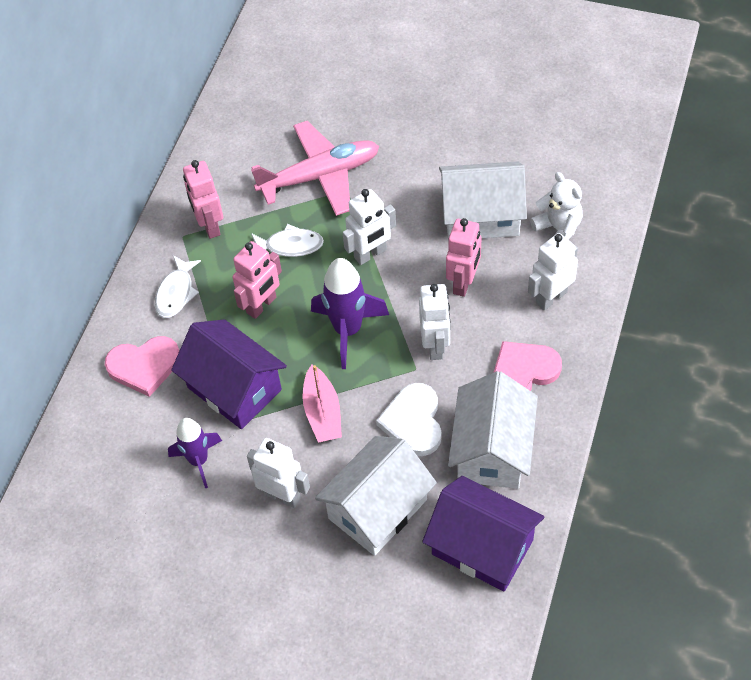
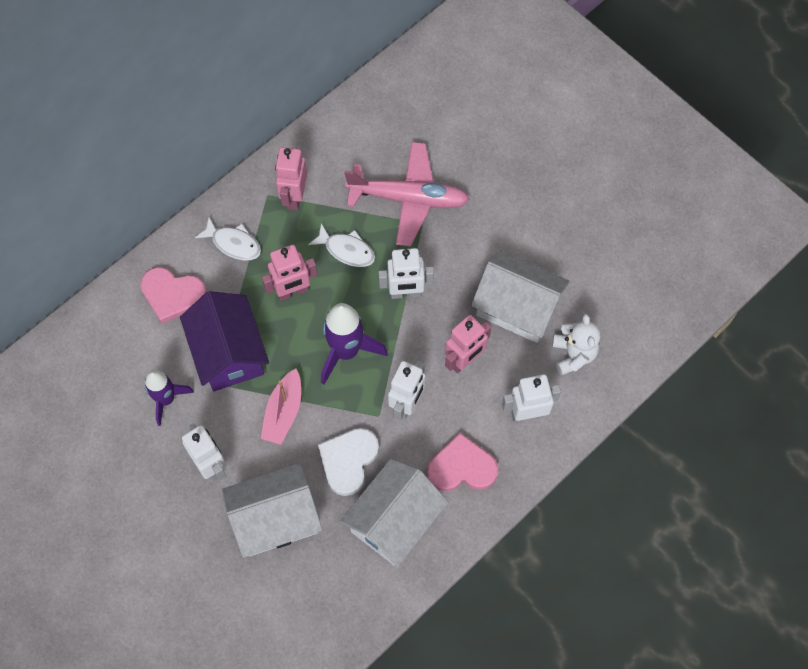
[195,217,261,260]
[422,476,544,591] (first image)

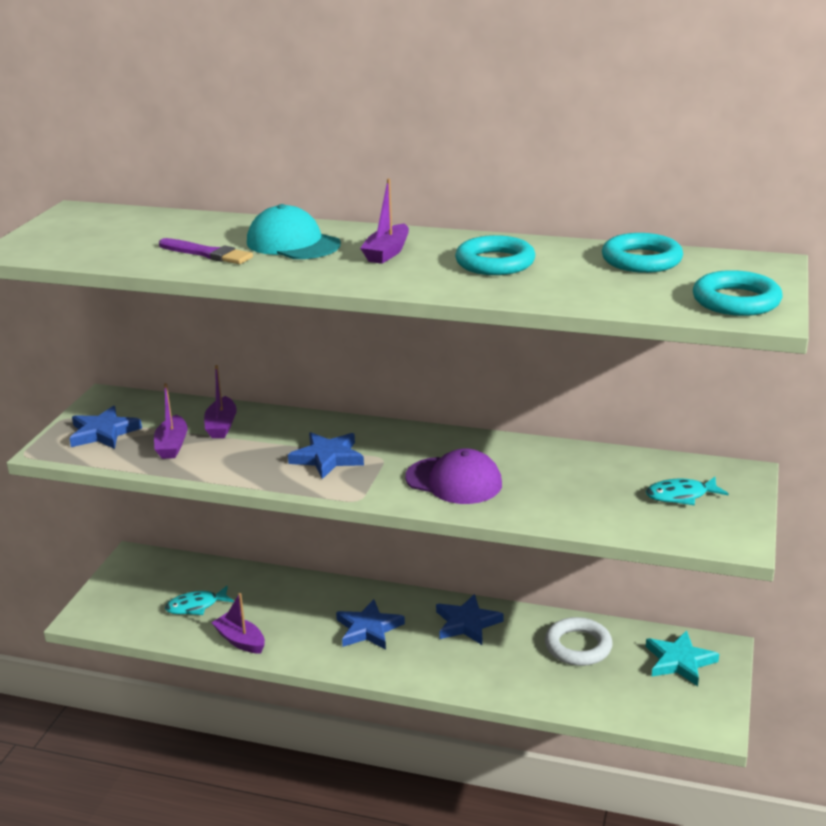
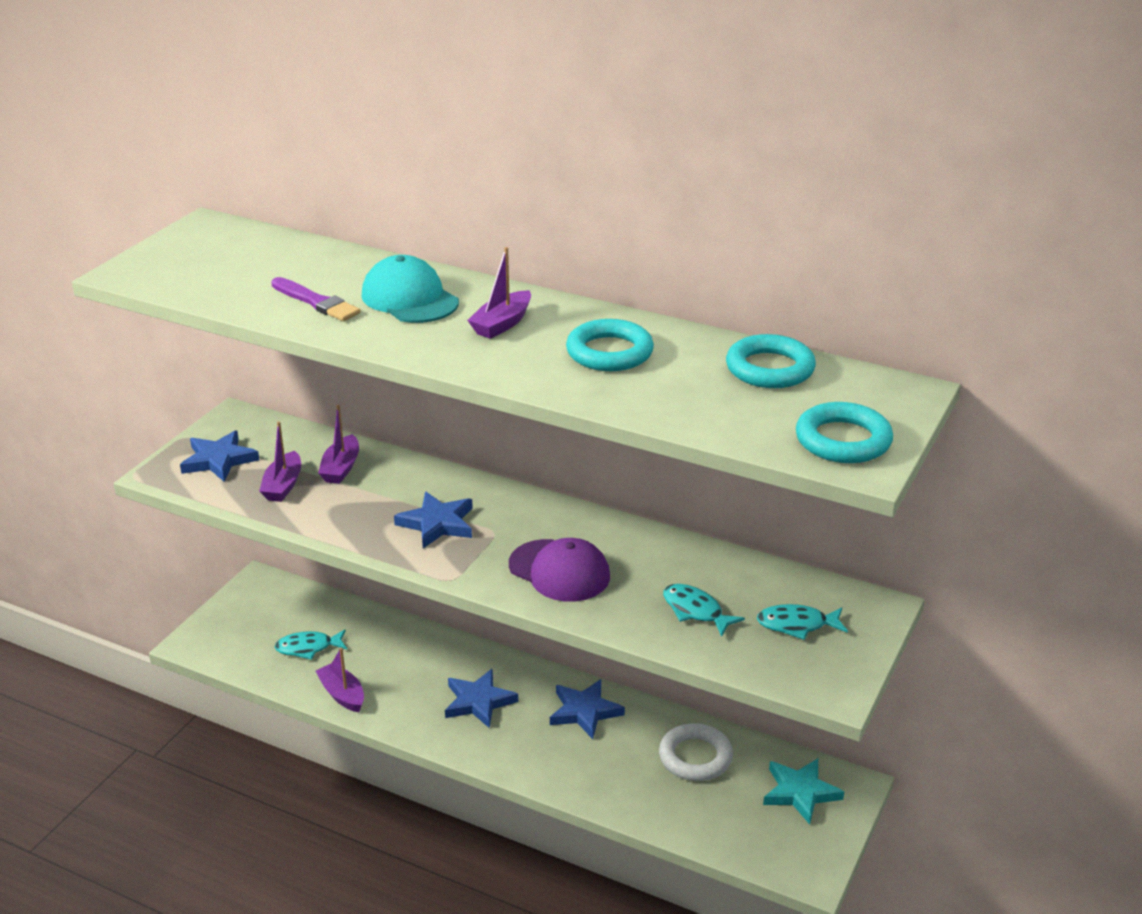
[663,584,745,637]

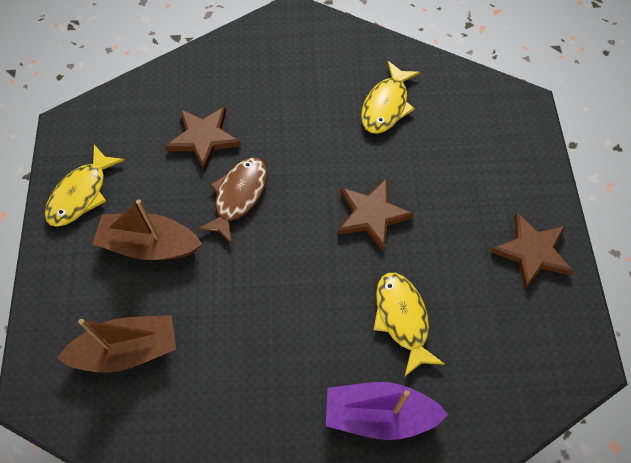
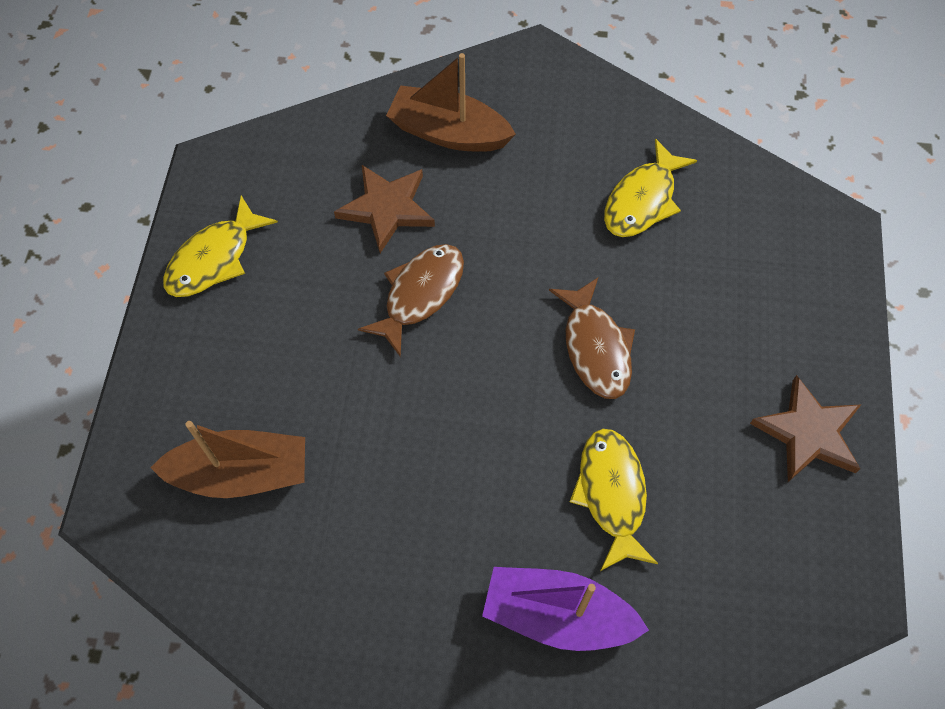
[386,53,516,152]
[549,278,635,399]

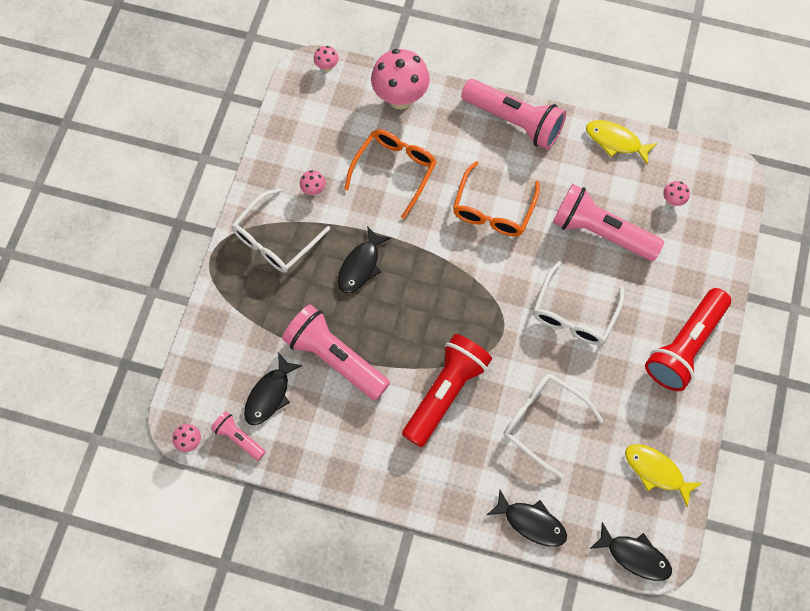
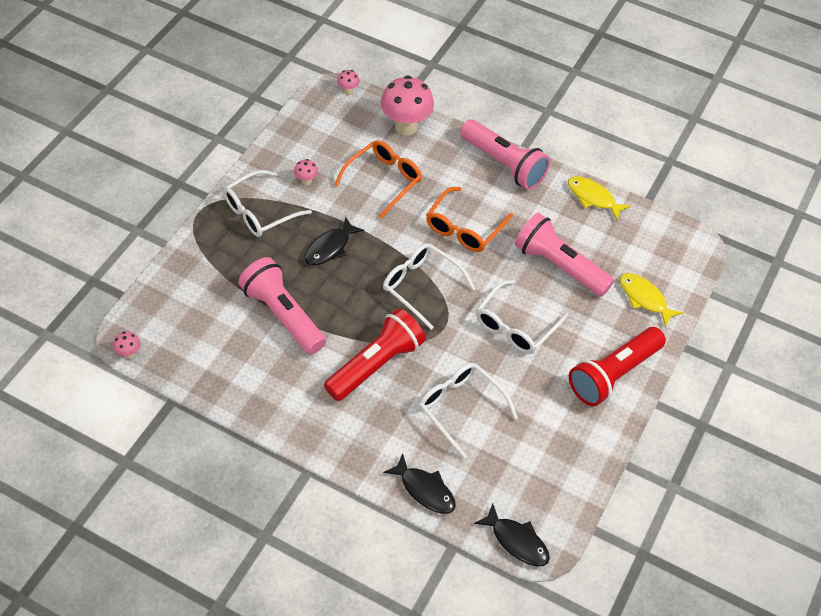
[211,411,266,461] (first image)
[244,352,303,425] (first image)
[620,273,683,328]
[663,181,690,206] (first image)
[383,243,475,330]

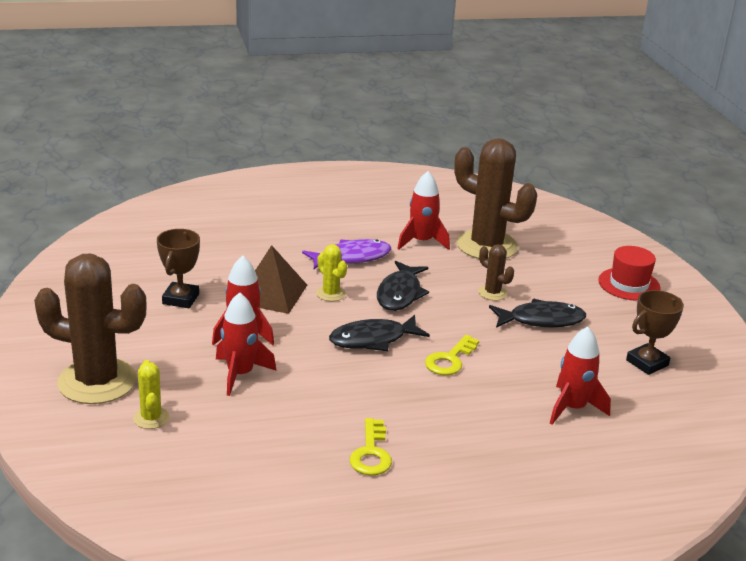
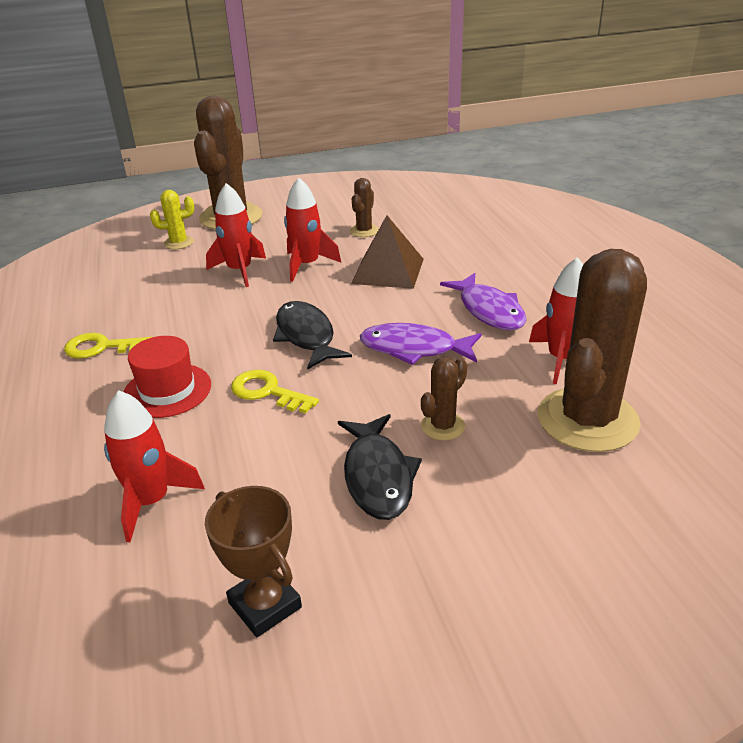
[350,178,379,237]
[316,244,347,301] (first image)
[360,323,481,365]
[124,336,211,418]

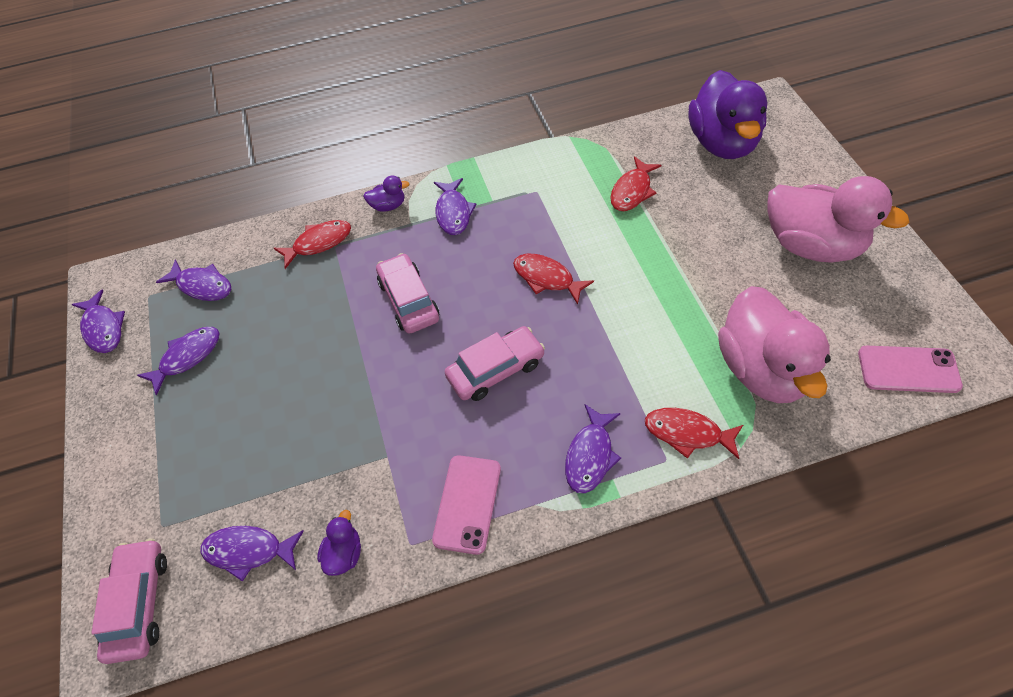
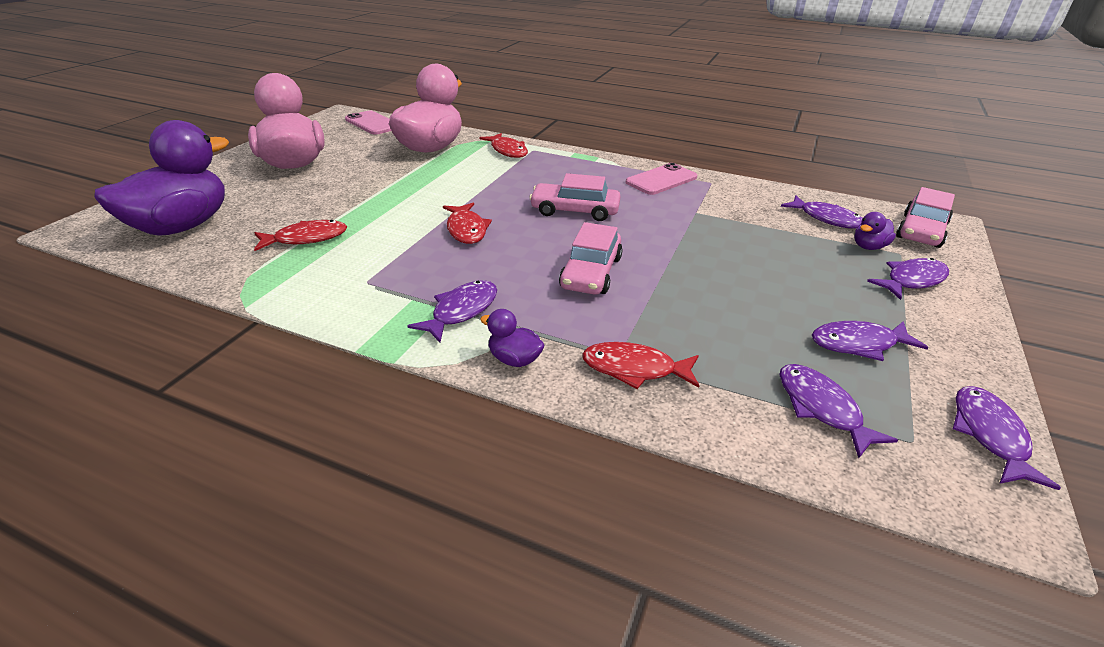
[854,212,896,250]
[867,258,949,300]

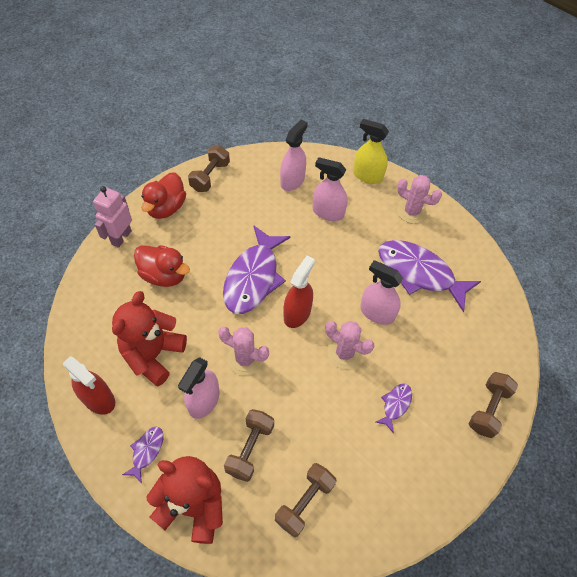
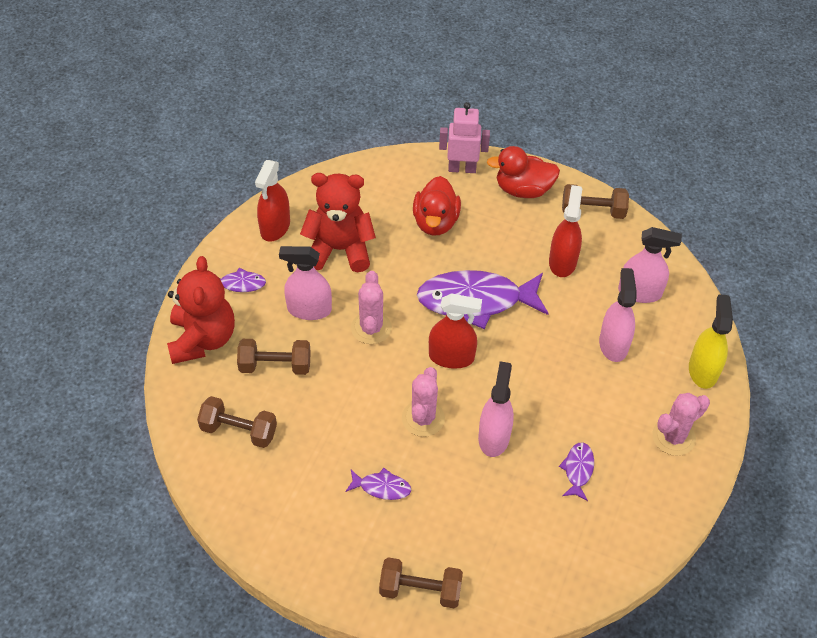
[559,443,594,501]
[652,393,710,456]
[549,185,582,277]

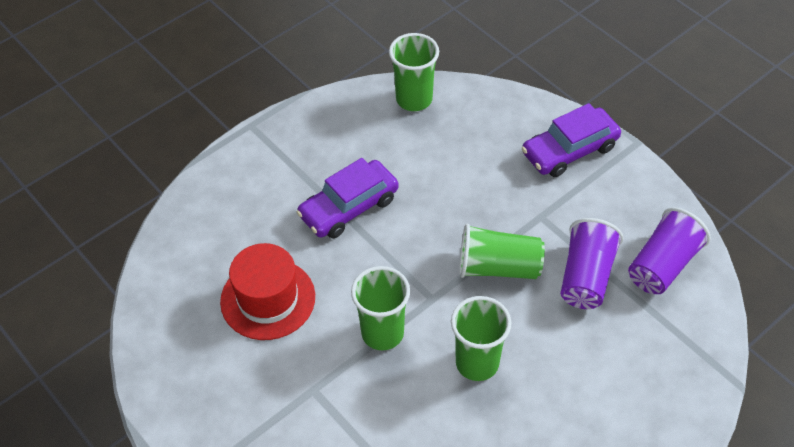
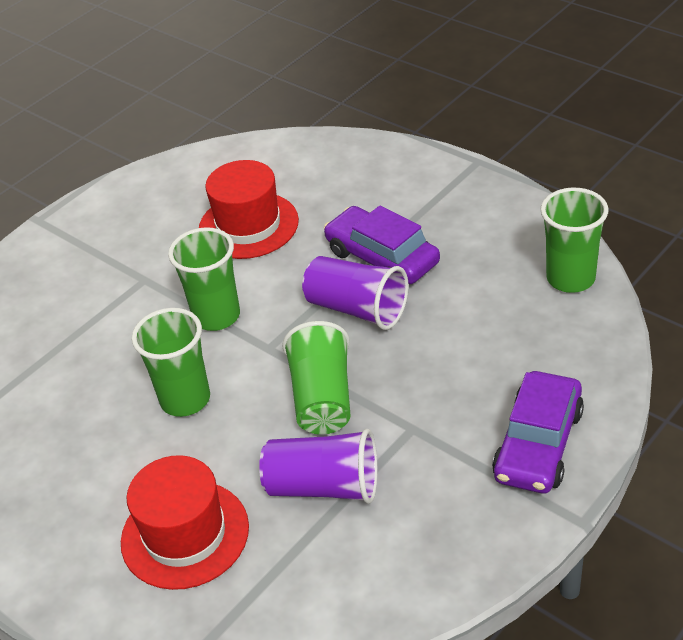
[492,371,584,493]
[302,256,409,330]
[121,455,249,590]

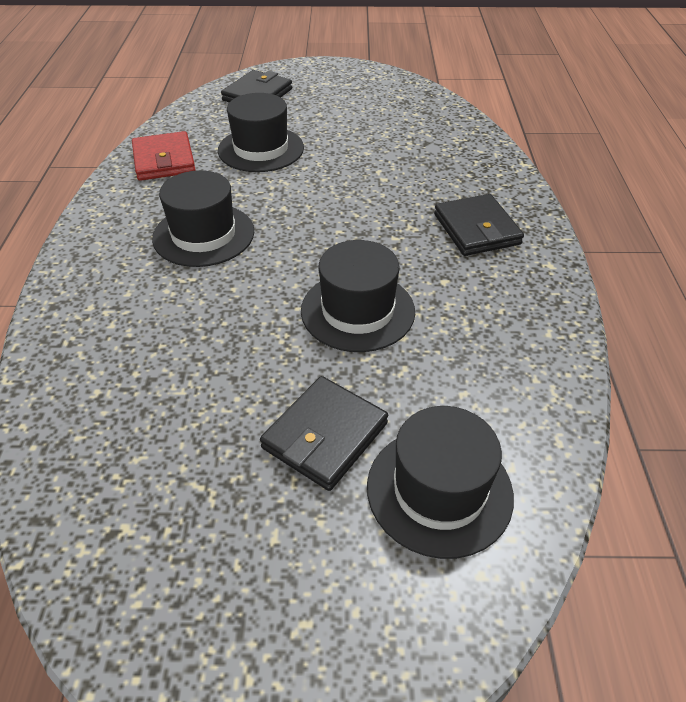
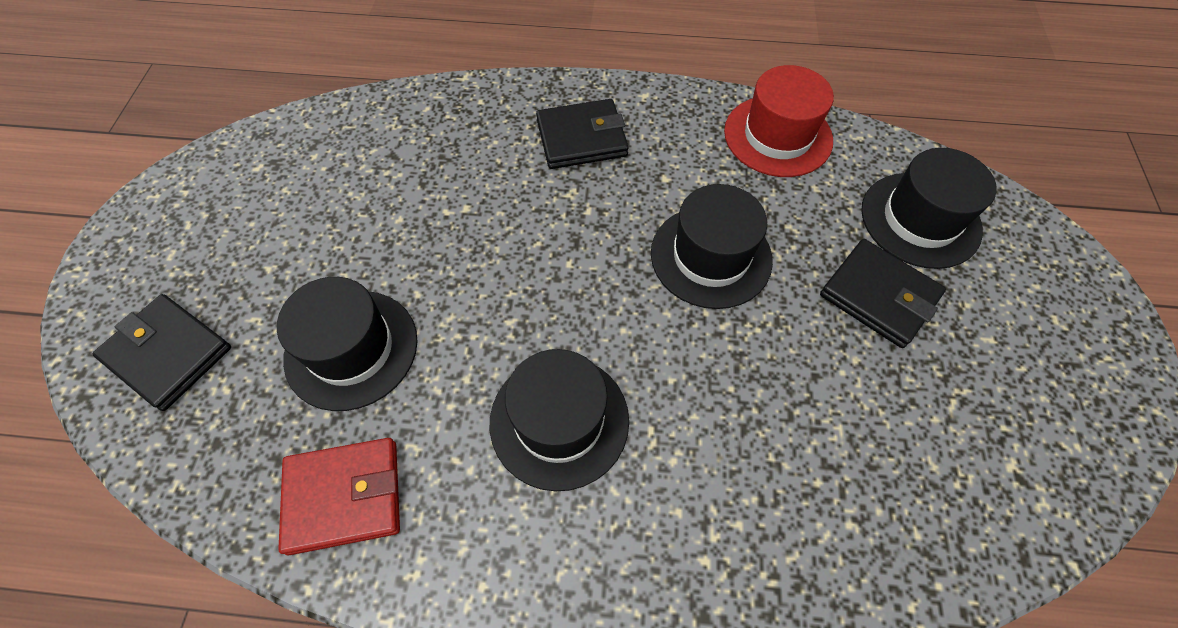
[724,65,834,177]

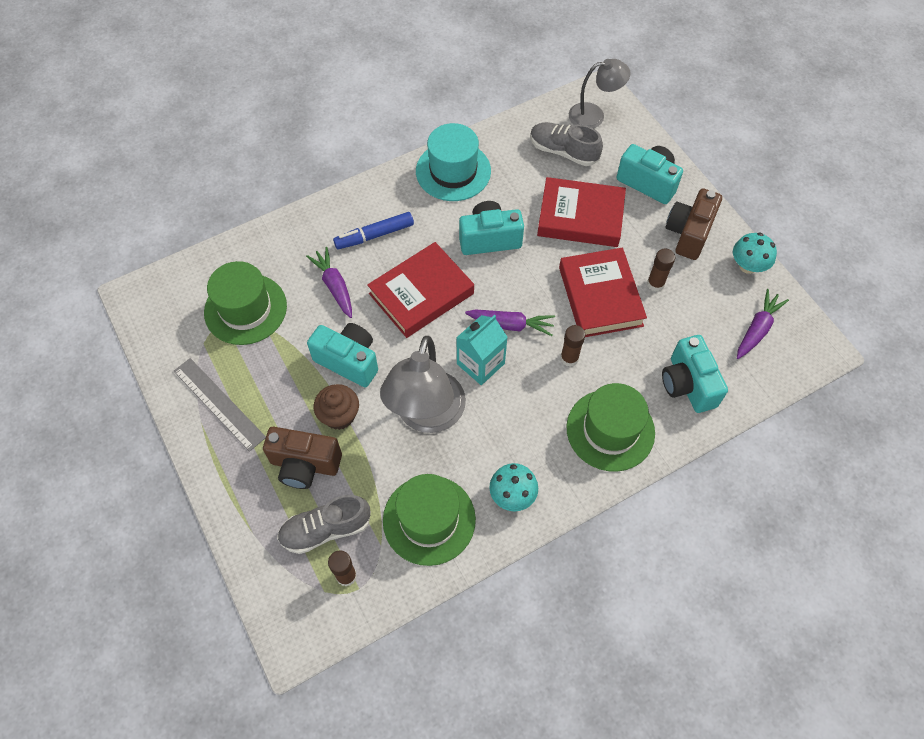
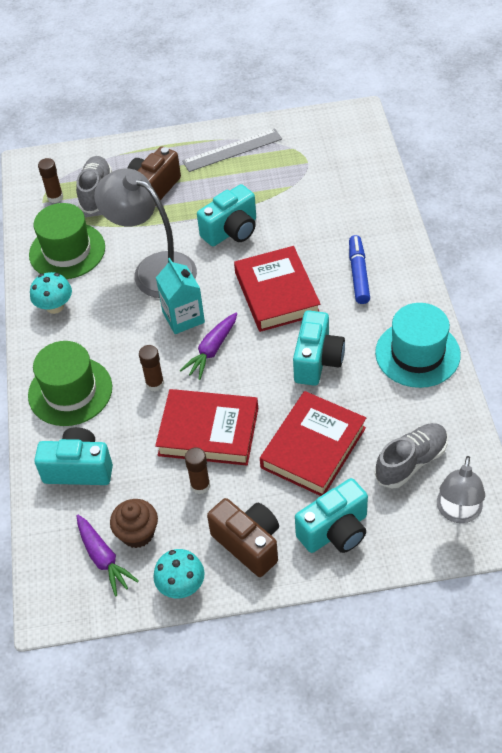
[204,261,287,345] (first image)
[306,247,352,318] (first image)
[110,499,158,548]

